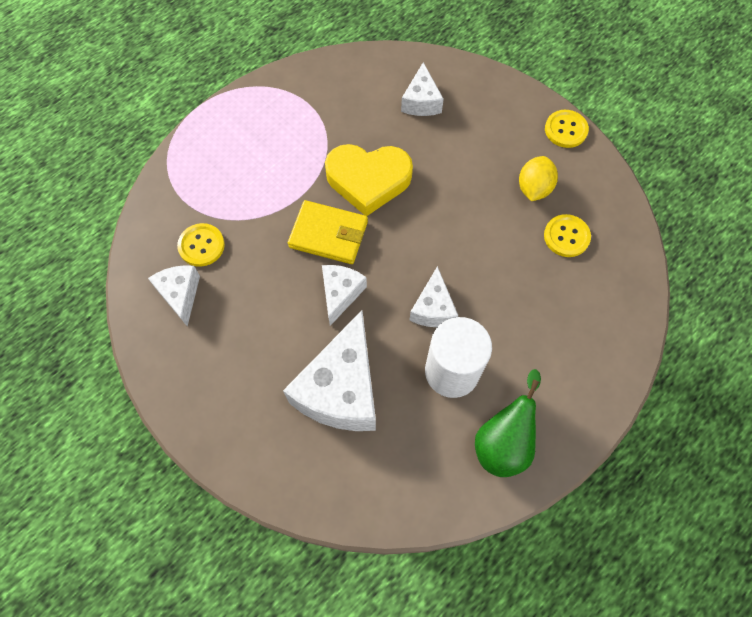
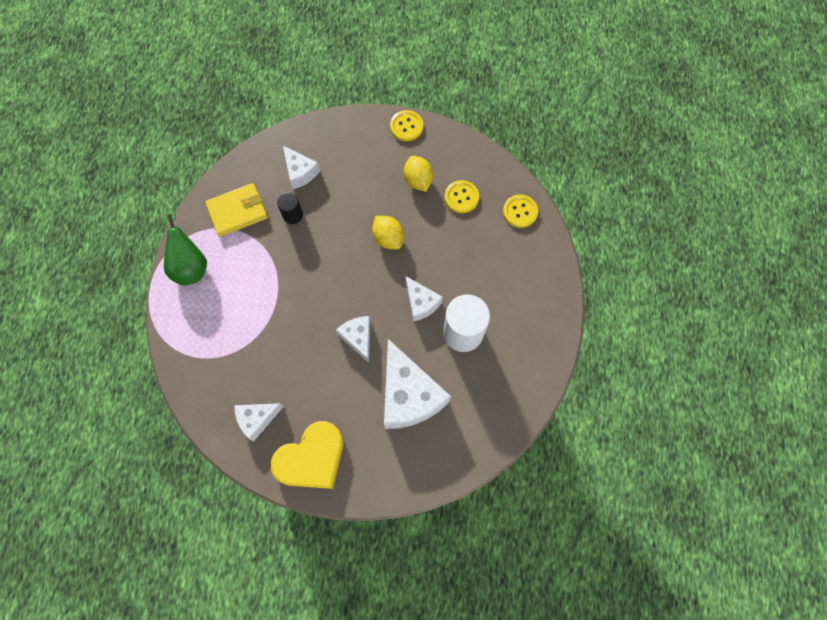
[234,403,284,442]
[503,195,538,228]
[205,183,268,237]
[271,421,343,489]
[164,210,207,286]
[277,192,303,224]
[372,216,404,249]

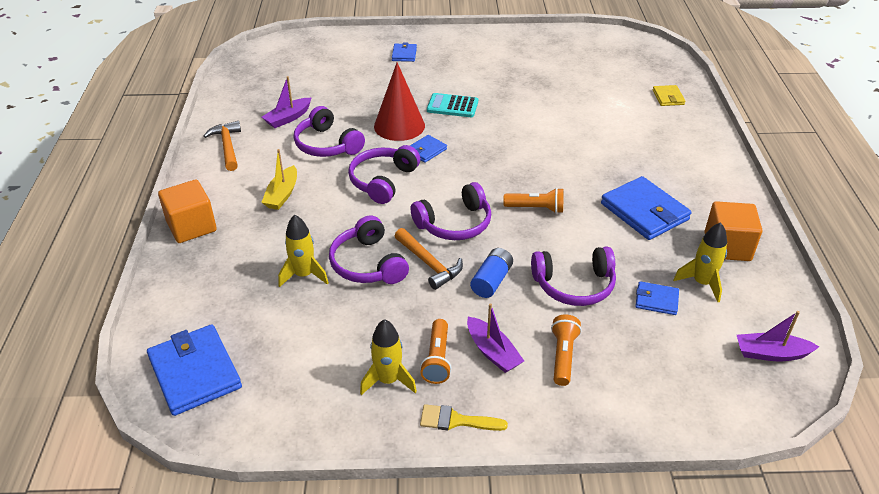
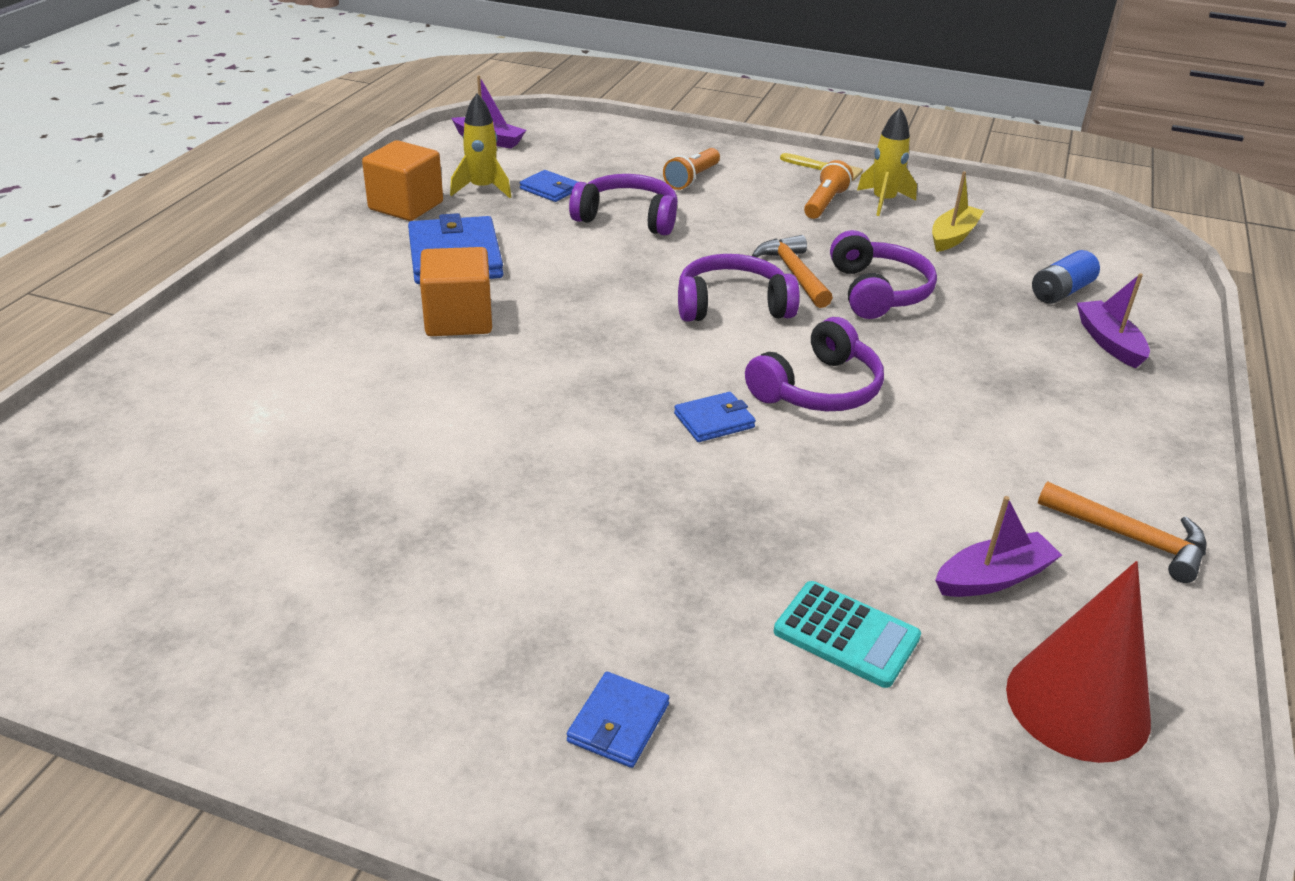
[147,324,242,416] (first image)
[420,247,492,336]
[1038,481,1206,583]
[932,172,984,252]
[278,215,329,287] (first image)
[294,106,365,157] (first image)
[1006,561,1151,763]
[774,581,921,688]
[1077,273,1150,368]
[1032,250,1100,304]
[503,188,564,213] (first image)
[653,85,686,106] (first image)

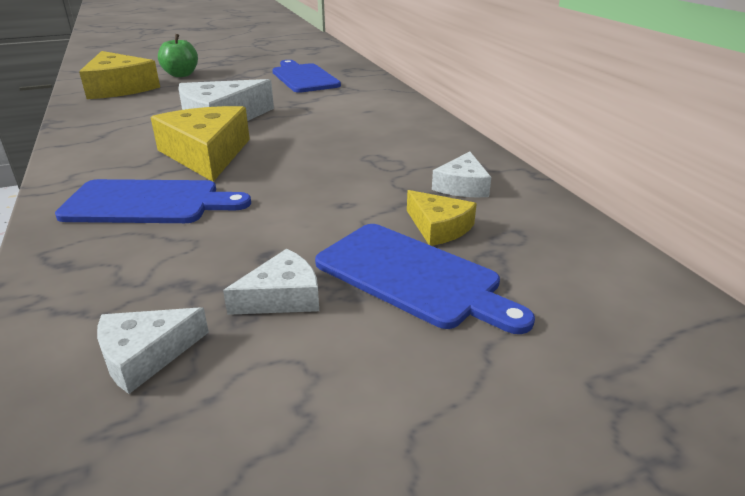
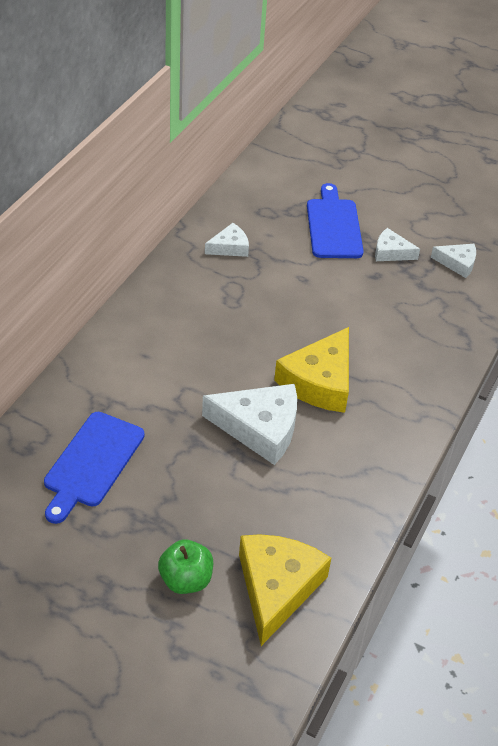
[55,179,251,223] (first image)
[407,190,477,246] (first image)

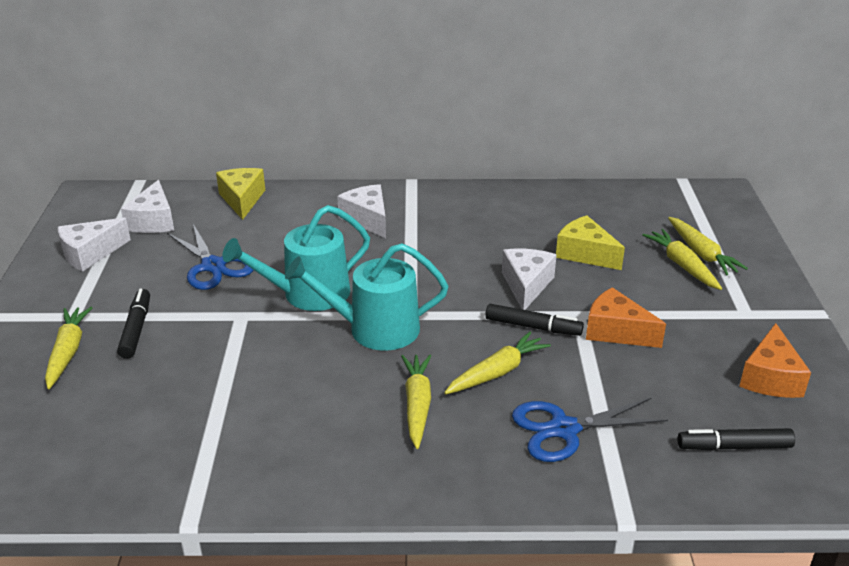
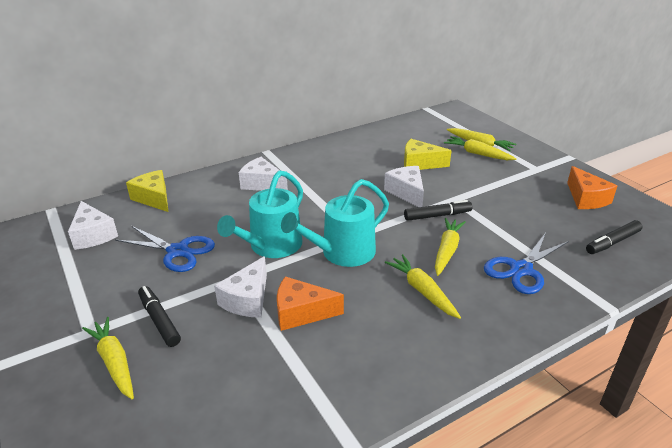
[214,256,267,318]
[277,276,344,331]

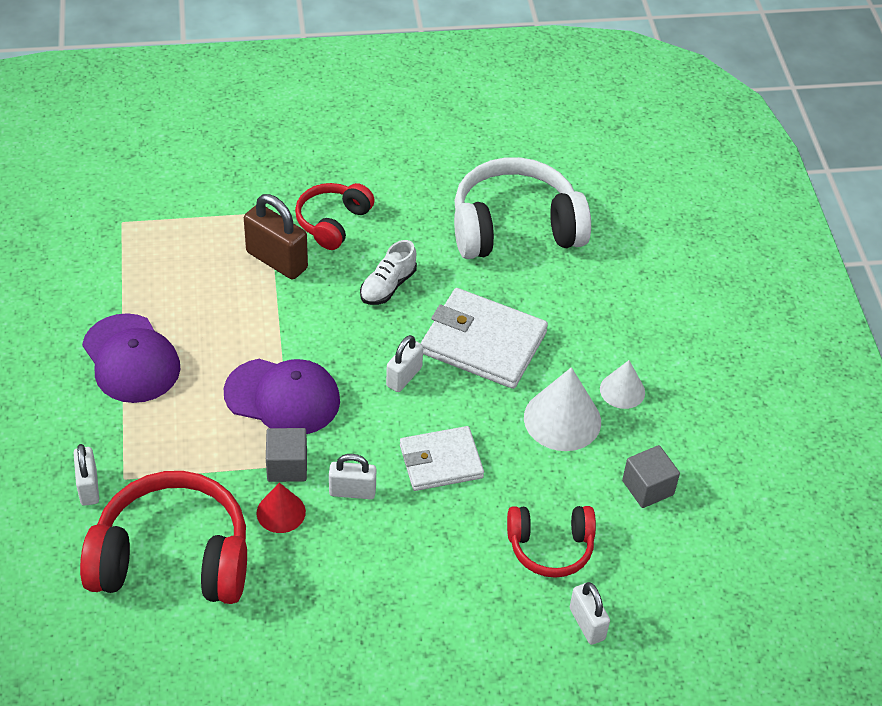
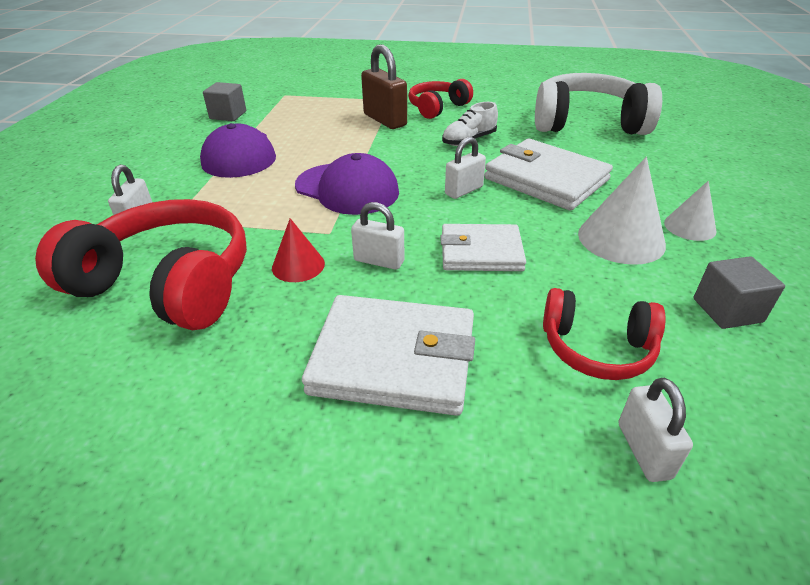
[203,82,246,121]
[302,295,475,416]

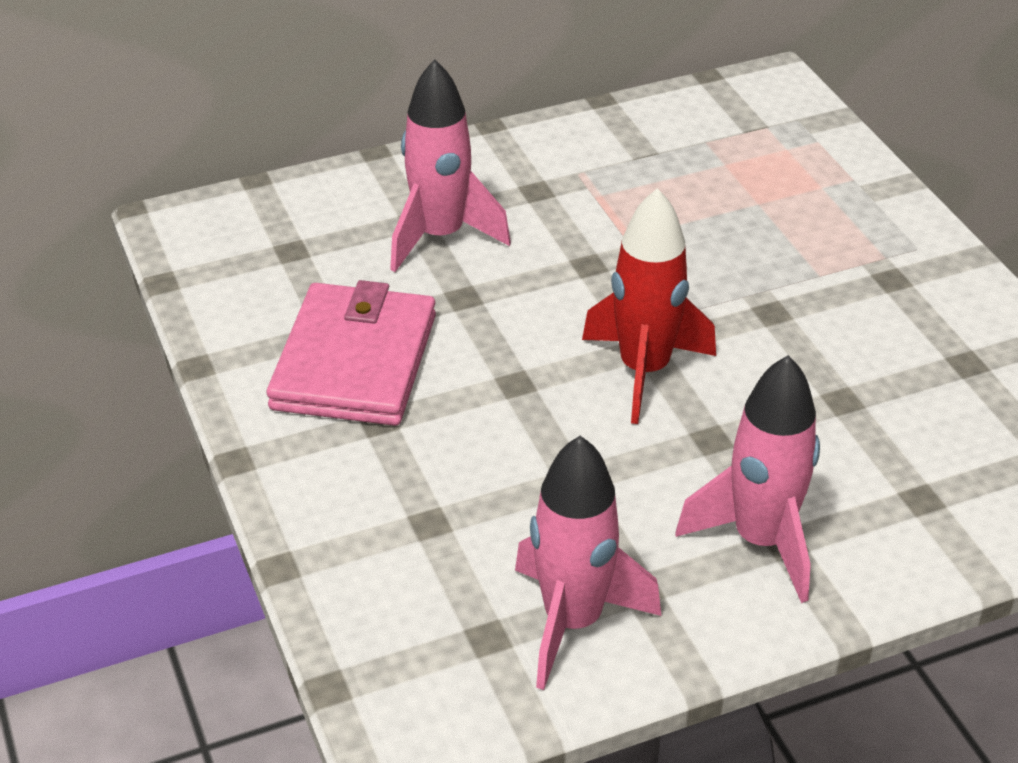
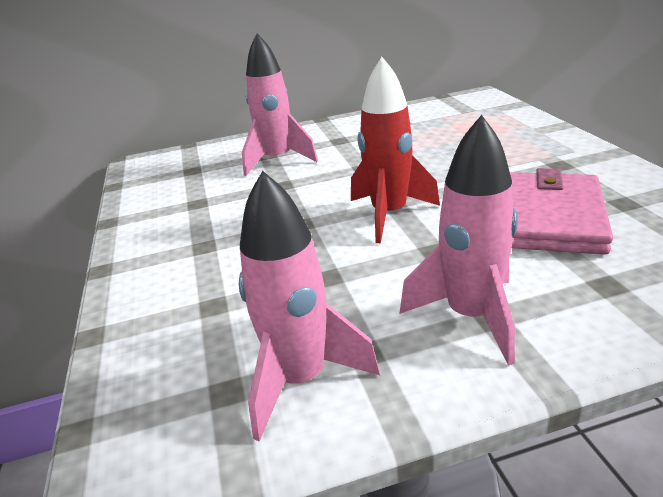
[510,168,613,255]

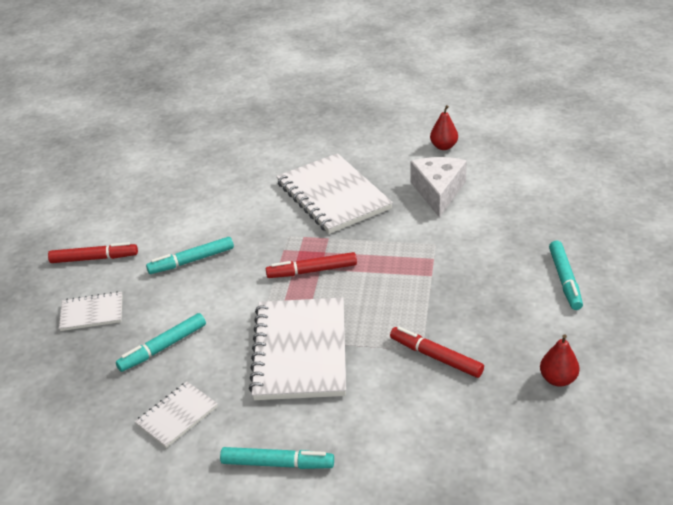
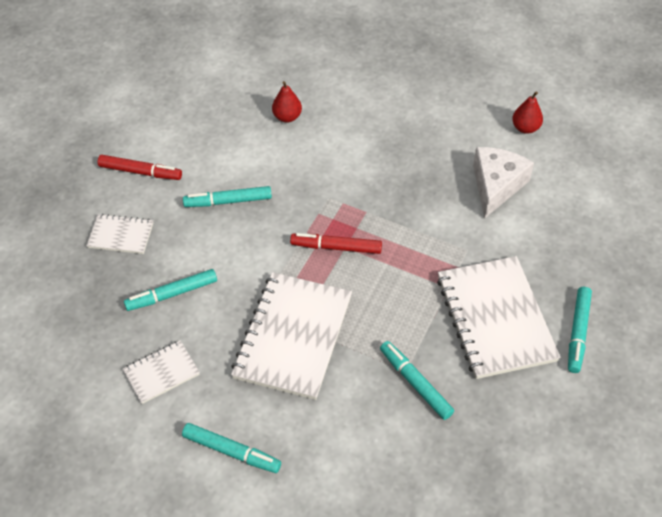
[437,256,560,379]
[380,341,454,420]
[272,81,302,122]

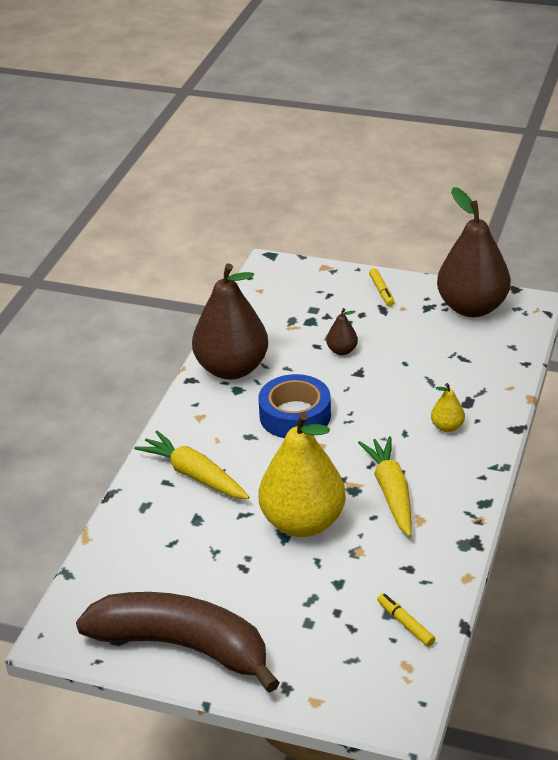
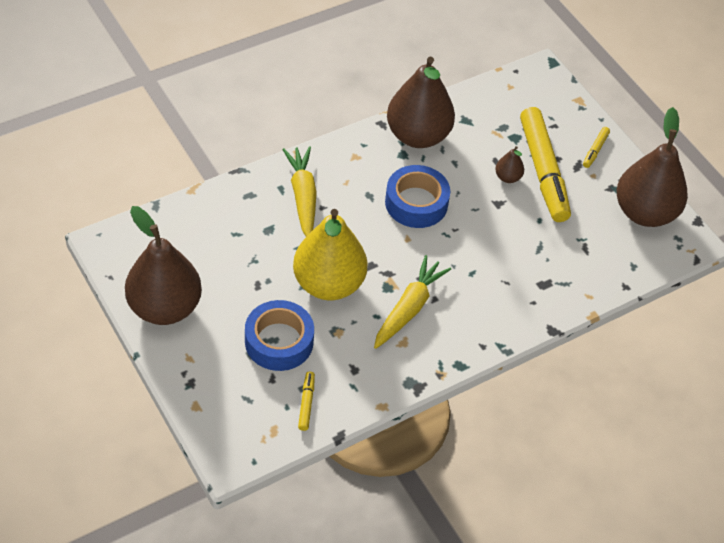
[125,206,202,325]
[431,383,465,432] (first image)
[245,300,314,371]
[520,107,571,222]

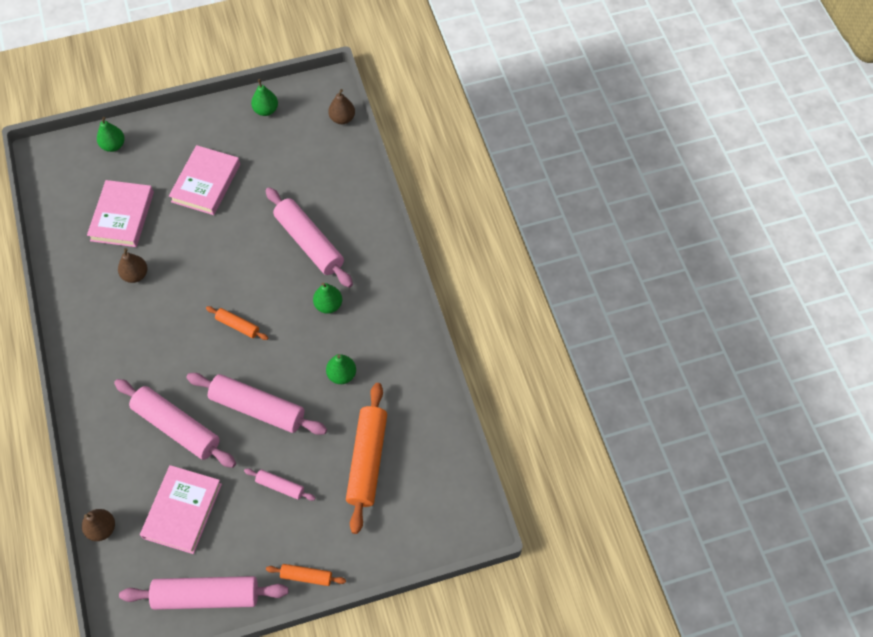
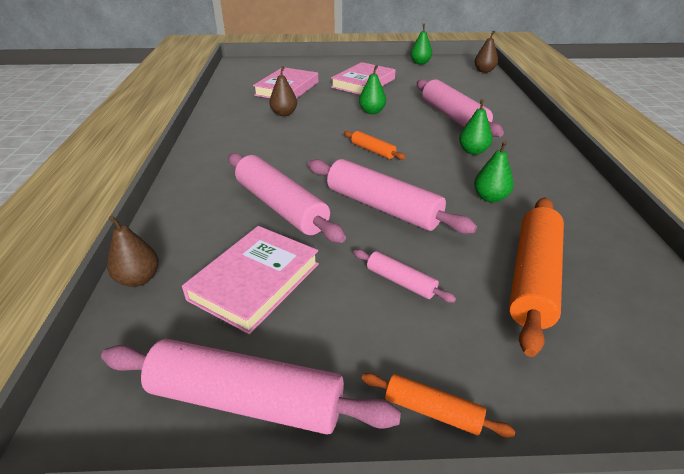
[359,65,386,114]

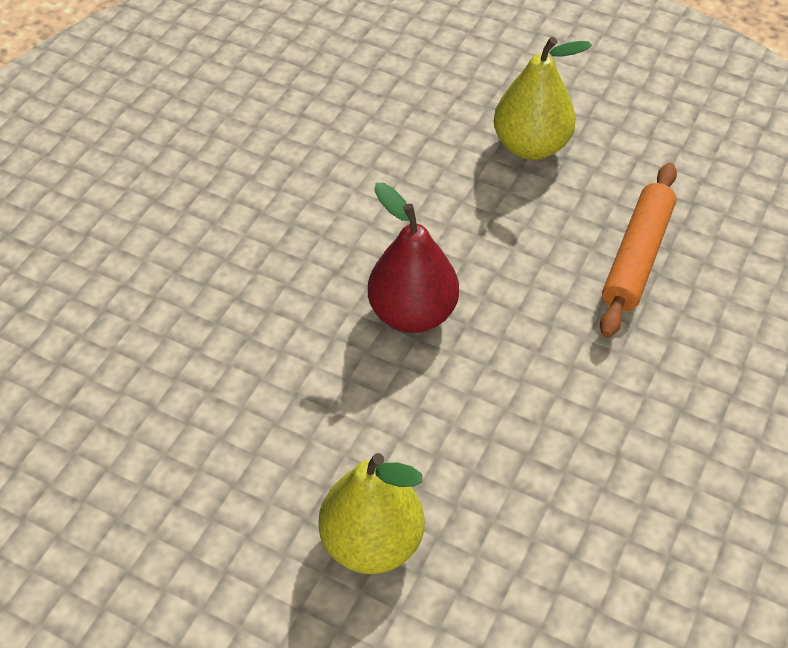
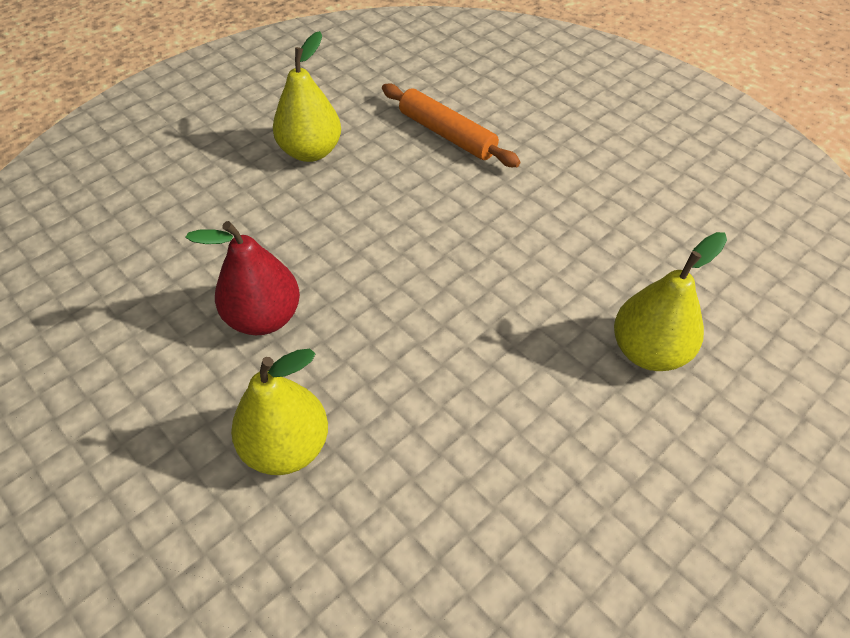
[185,221,300,335]
[231,349,328,475]

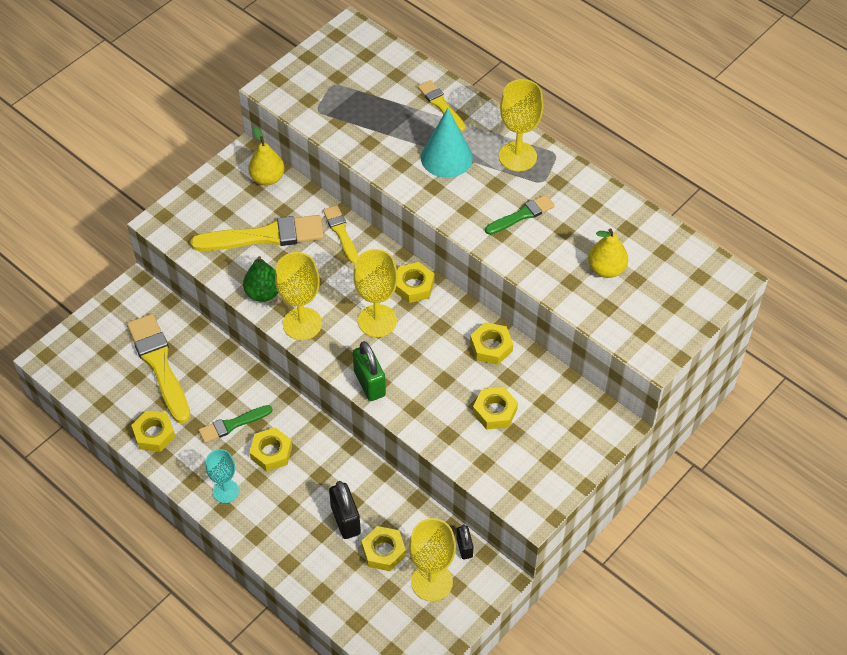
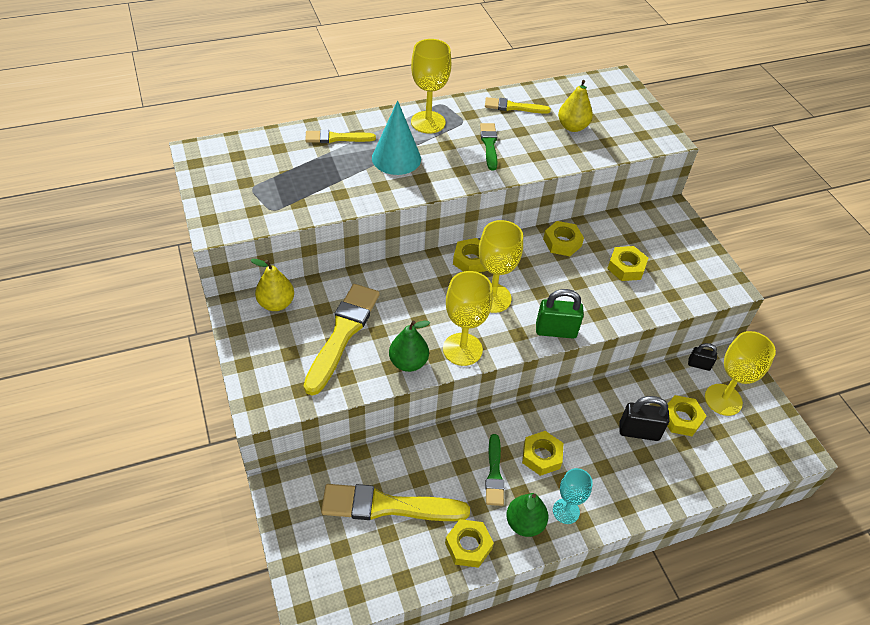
[485,97,551,114]
[506,493,548,537]

